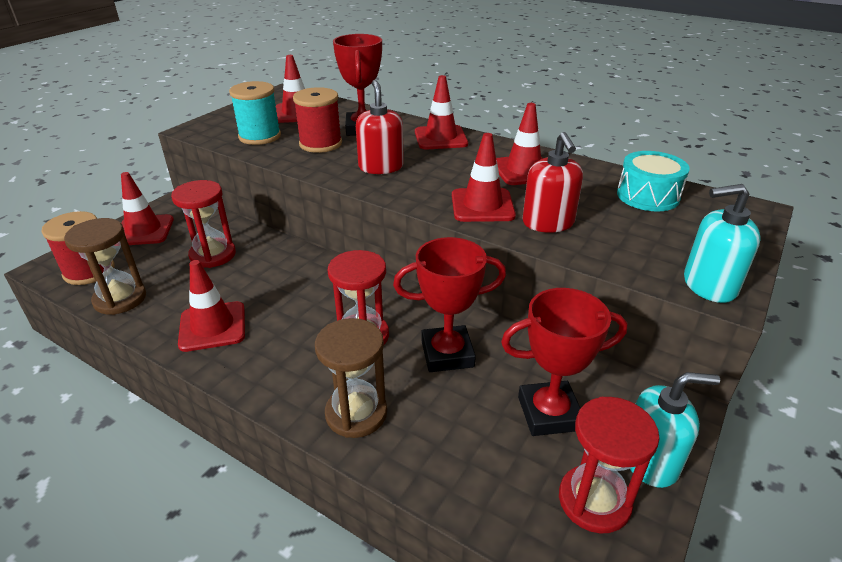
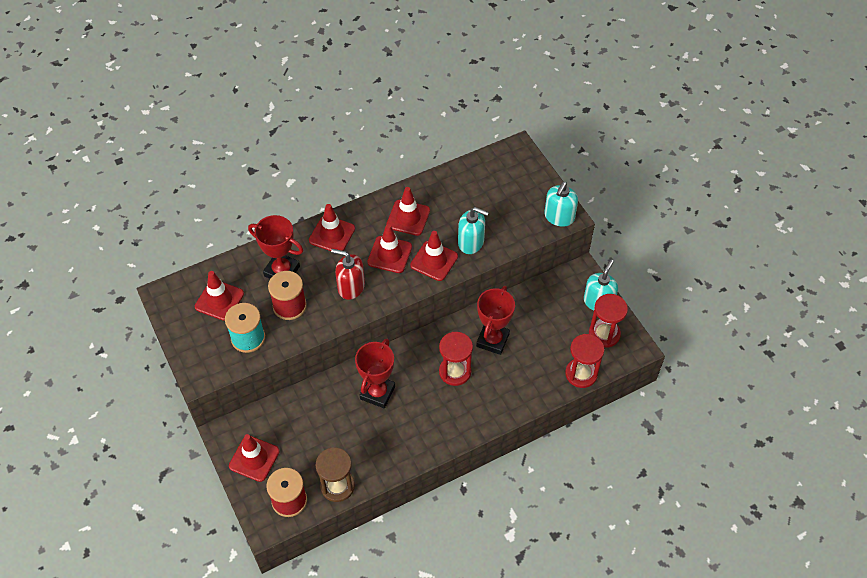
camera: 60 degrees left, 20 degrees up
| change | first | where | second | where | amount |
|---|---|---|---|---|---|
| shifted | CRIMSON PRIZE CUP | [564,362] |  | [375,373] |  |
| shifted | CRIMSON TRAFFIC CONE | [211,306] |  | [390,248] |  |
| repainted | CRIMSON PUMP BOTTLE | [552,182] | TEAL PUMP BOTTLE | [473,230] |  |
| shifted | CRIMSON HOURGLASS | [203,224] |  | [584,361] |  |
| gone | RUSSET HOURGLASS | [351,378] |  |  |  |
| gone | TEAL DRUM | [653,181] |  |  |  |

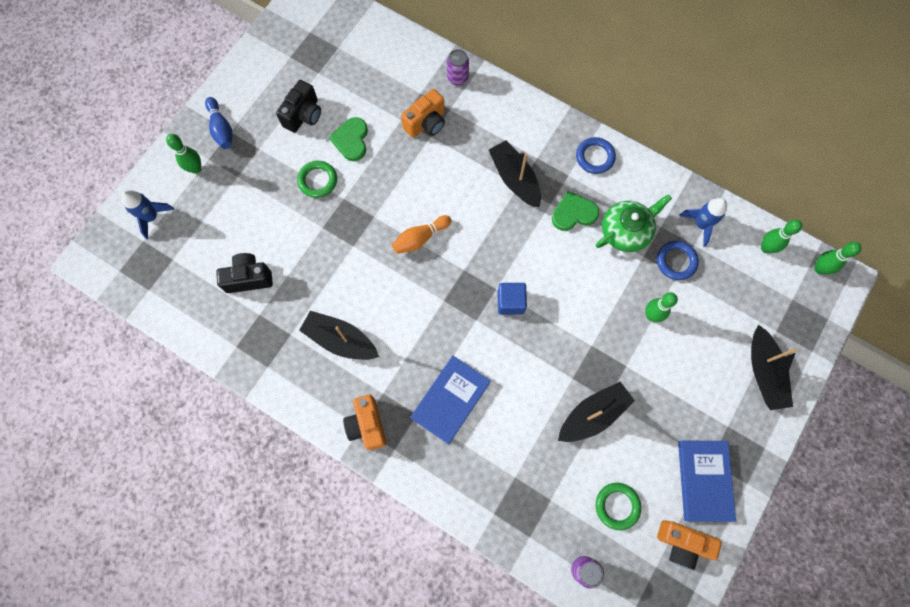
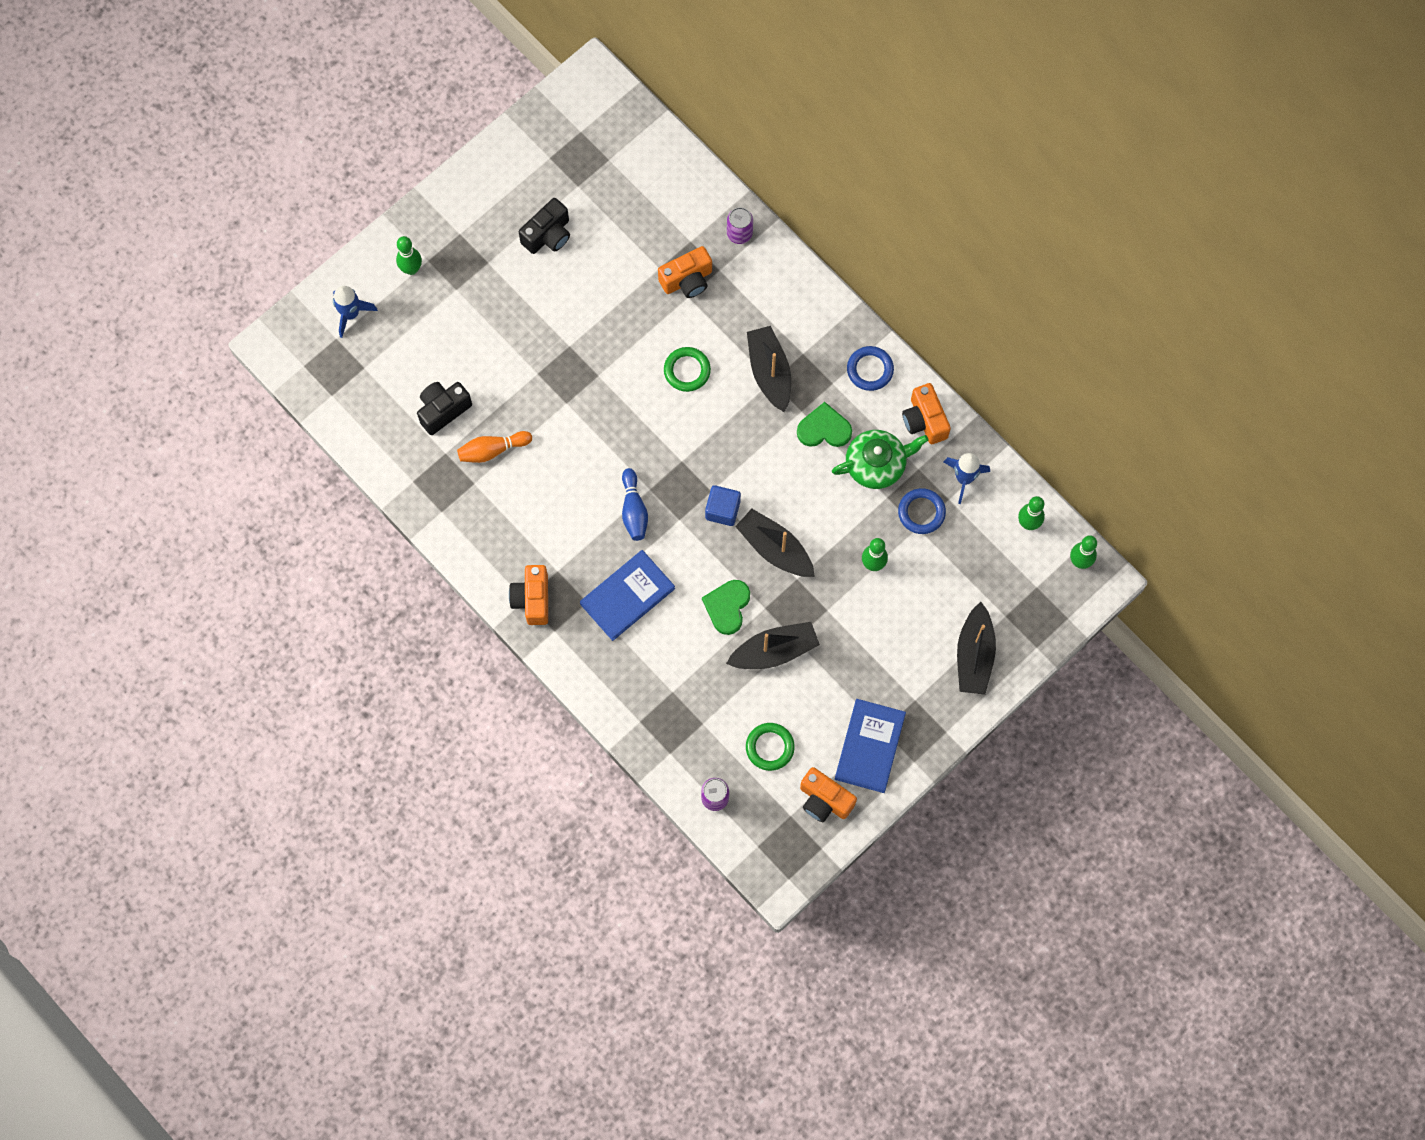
camera: 15 degrees right, 0 degrees up
| change | first | where | second | where | amount |
|---|---|---|---|---|---|
| rotated | BLACK PHOTO CAMERA | [244,273] |  | [444,408] | 45 degrees counterclockwise |
| shifted | BRIGHT ORANGE SKITTLE | [422,234] |  | [494,447] |  |
| shifted | ROYAL BLUE SKITTLE | [218,123] |  | [635,504] |  |
| shifted | LEAF-GREEN RING | [317,179] |  | [687,369] |  |
| shifted | LEAF-GREEN HEART | [348,139] |  | [726,607] |  |
| shifted | BLACK SAILBOAT | [339,335] |  | [775,542] |  |
| new |  |  | BRIGHT ORANGE PHOTO CAMERA | [926,413] |  |

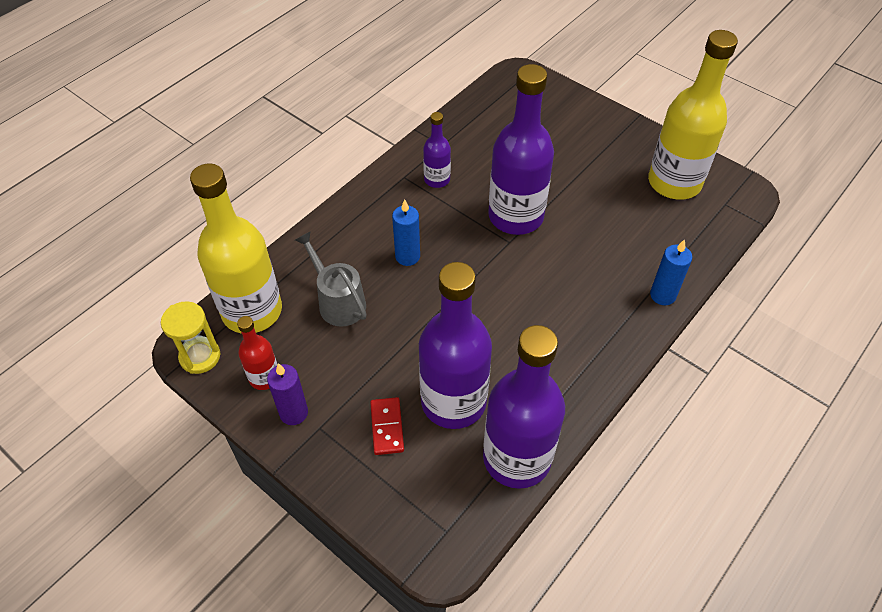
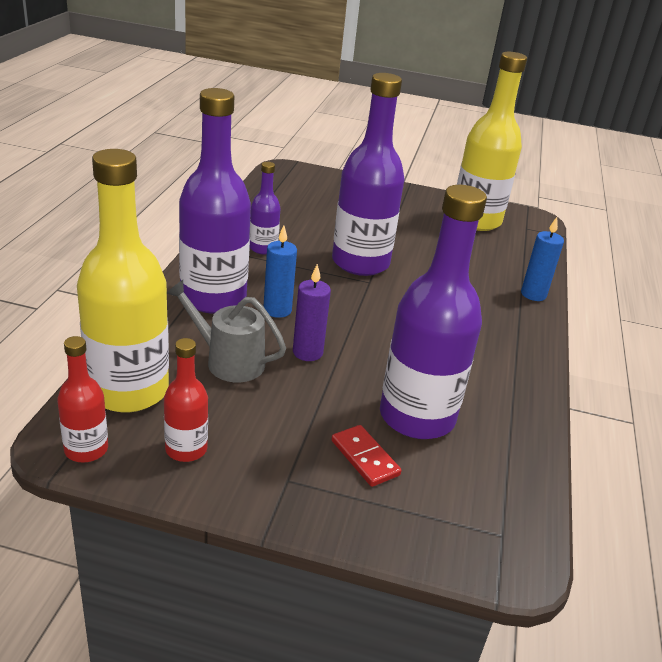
camera: 30 degrees left, 20 degrees down
| change | first | where | second | where | amount |
|---|---|---|---|---|---|
| swapped | GOLDEN HOURGLASS | [191,337] | CRIMSON DRINK BOTTLE | [82,399] |  |
| shifted | VIOLET DRINK BOTTLE | [524,407] |  | [215,201] |  |
| shifted | VIOLET PILLAR CANDLE | [287,394] |  | [312,312] |  |

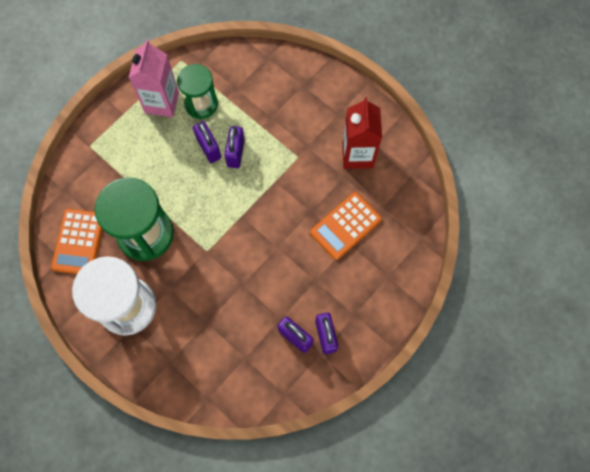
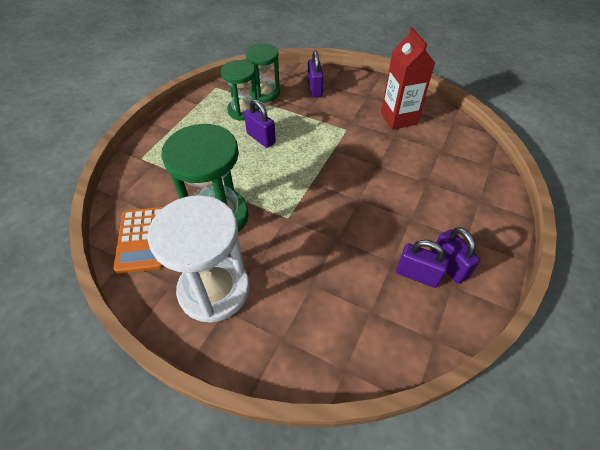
camera: 15 degrees left, 20 degrees down
| change | first | where | second | where | amount |
|---|---|---|---|---|---|
| new |  |  | LEAF-GREEN HOURGLASS | [263,73] |  |
| shifted | VIOLET LOCK | [235,147] |  | [315,74] |  |
| gone | PINK MILK CARTON | [153,78] |  |  |  |
| gone | BRIGHT ORANGE ADDING MACHINE | [346,226] |  |  |  |

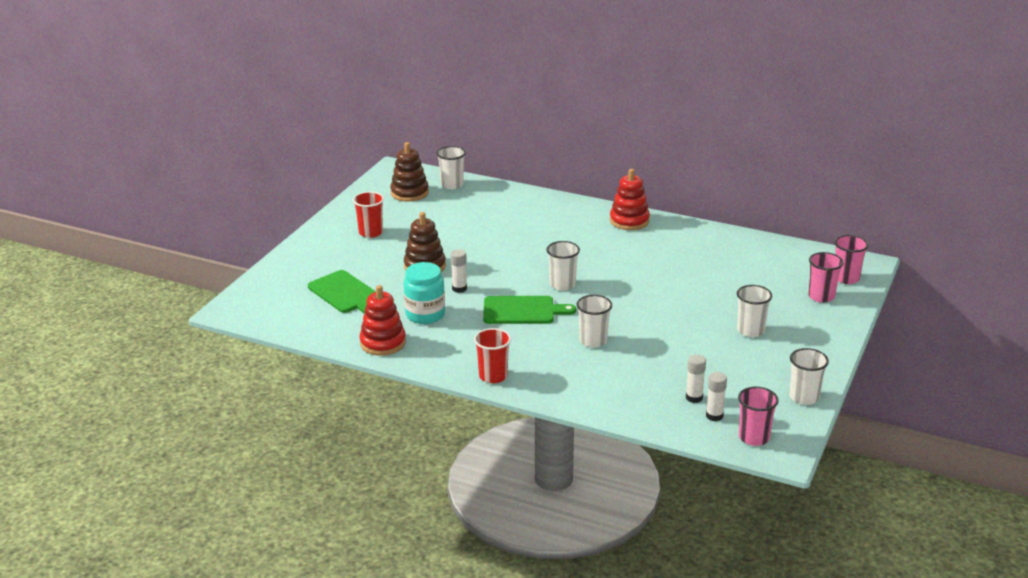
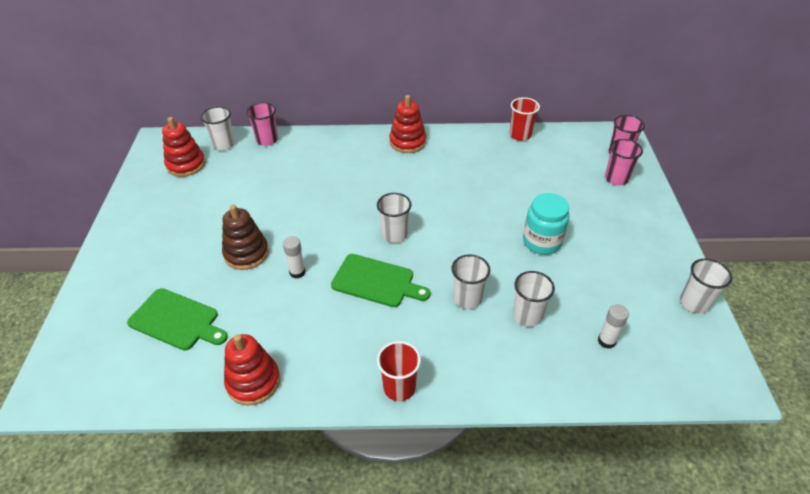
camera: 25 degrees left, 15 degrees up
| change | first | where | second | where | amount |
|---|---|---|---|---|---|
| repainted | RUSSET RING STACKER | [409,172] | CRIMSON RING STACKER | [183,147] |  |
| shifted | PINK CUP | [758,416] |  | [262,124] |  |
| rotated | LEAF-GREEN CUTTING BOARD | [529,310] |  | [380,280] | 45 degrees clockwise |
| shifted | CRIMSON CUP | [368,214] |  | [525,119] |  |
| shifted | PURE WHITE CUP | [754,311] |  | [534,299] |  |
| shifted | TEAL JAM JAR | [424,293] |  | [546,224] |  |
| gone | PURE WHITE GLUE STICK | [716,396] |  |  |  |

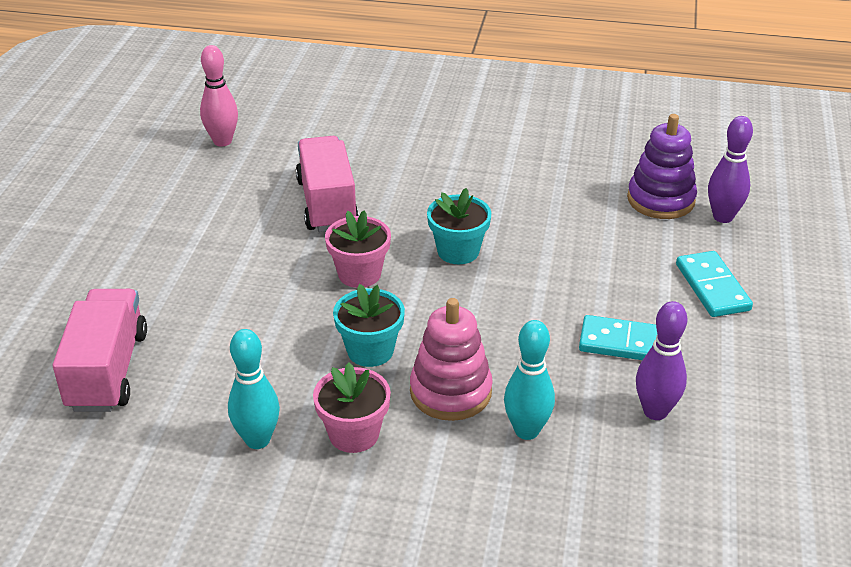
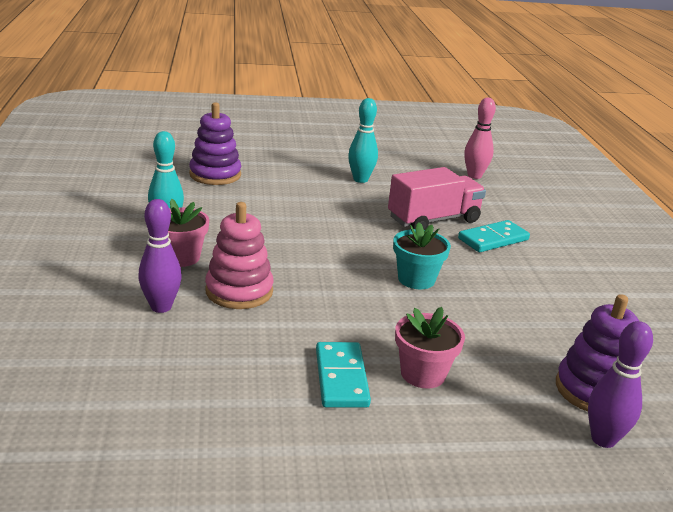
camera: 70 degrees right, 10 degrees down
| change | first | where | second | where | amount |
|---|---|---|---|---|---|
| shifted | VIOLET SKITTLE | [661,360] |  | [160,256] |  |
| swapped | PINK TRUCK | [100,350] | VIOLET RING STACKER | [215,143] |  |
| shifted | TEAL SKITTLE | [529,380] |  | [363,140] |  |
| shifted | PINK FLOWER POT | [358,249] |  | [430,348] |  |
| shifted | TEAL DOMINO PIECE | [714,284] |  | [494,236] |  |
| gone | TEAL FLOWER POT | [369,325] |  |  |  |

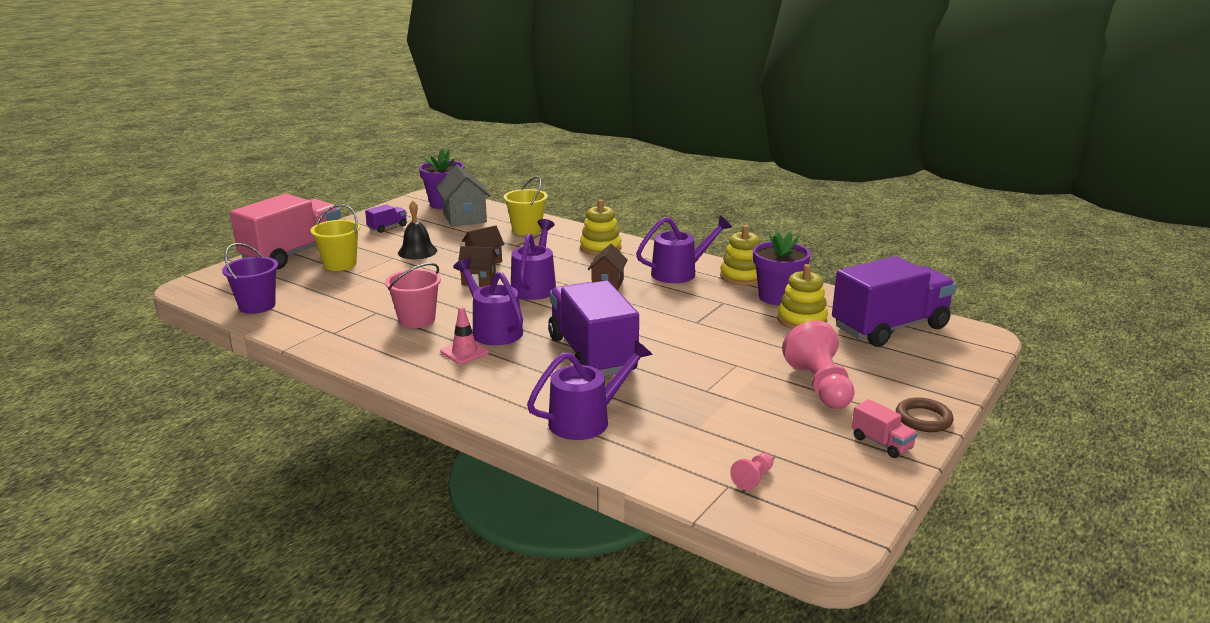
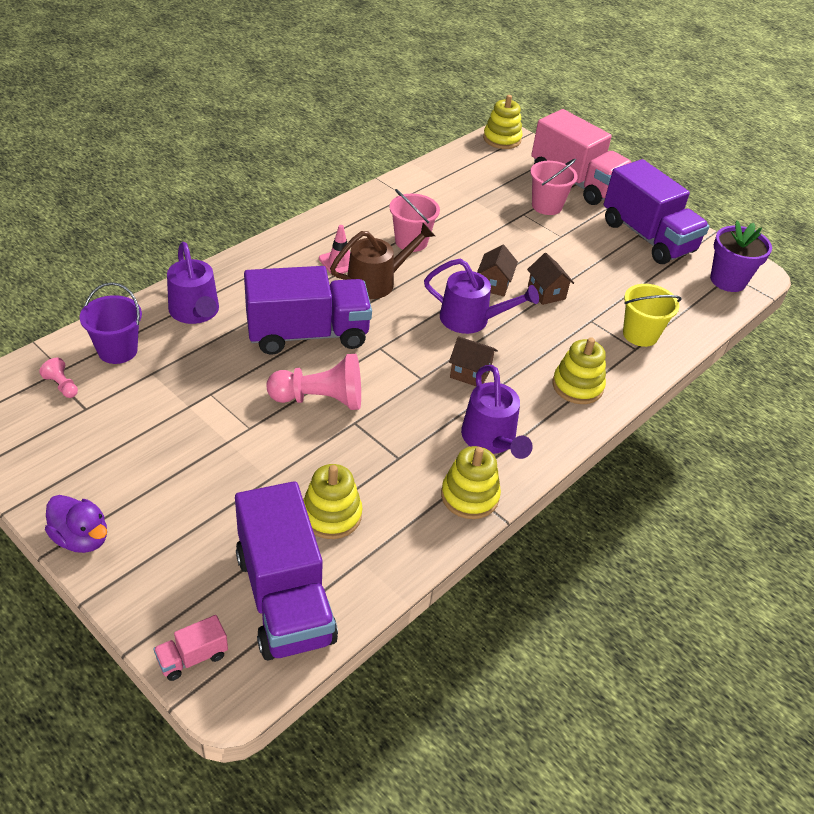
camera: 95 degrees right, 20 degrees up
| change | first | where | second | where | amount |
|---|---|---|---|---|---|
| swapped | RUSSET RING | [925,414] | VIOLET TOY DUCK | [76,524] |  |
| shifted | VIOLET BUCKET | [250,278] |  | [111,323] |  |
| shifted | PINK TRUCK | [884,428] |  | [190,648] |  |
| shifted | PINK CHESS PAWN | [818,364] |  | [314,382] |  |
| repainted | VIOLET SPRINKLING CAN | [488,302] | RUSSET SPRINKLING CAN | [382,261] |  |
| new |  |  | GOLDEN RING STACKER | [503,122] |  |
| repainted | GOLDEN BUCKET | [335,237] | PINK BUCKET | [554,187] |  |
| scaled | VIOLET TRUCK | [386,218] |  | [656,211] | x2.43 |
| gone | BLACK HAND BELL | [417,230] |  |  |  |
| gone | GREY HOUSE | [463,195] |  |  |  |
| gone | VIOLET FLOWER POT | [782,268] |  |  |  |

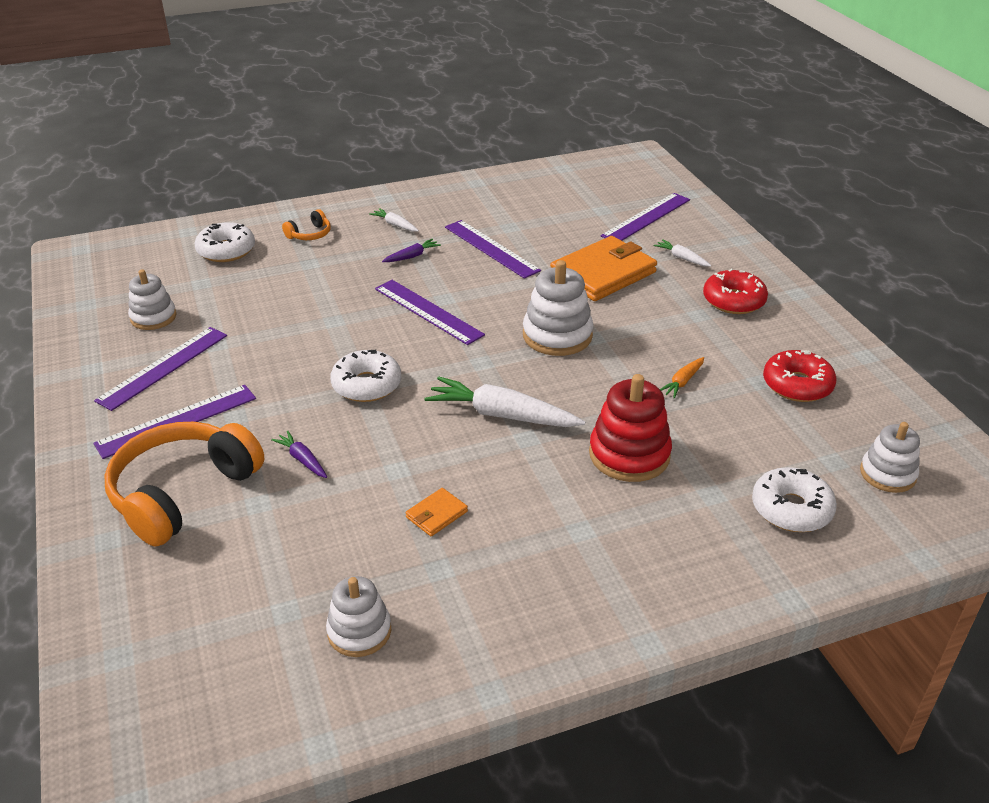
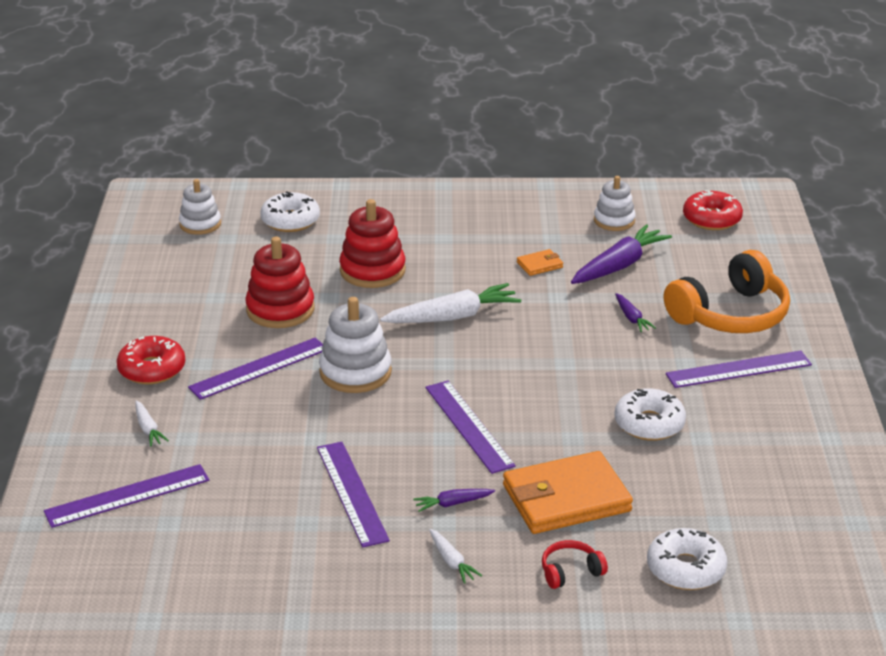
camera: 160 degrees left, 5 degrees down
| change | first | where | second | where | amount |
|---|---|---|---|---|---|
| shifted | VIOLET MEASURING STICK | [160,369] |  | [255,369] |  |
| swapped | BRIGHT ORANGE ROOT VEGETABLE | [682,378] | CRIMSON RING STACKER | [280,282] |  |
| rotated | PURE WHITE ROOT VEGETABLE | [504,401] |  | [450,303] | 60 degrees counterclockwise |
| shifted | BRIGHT ORANGE CARD WALLET | [603,268] |  | [568,492] |  |
| repainted | BRIGHT ORANGE HEADPHONES | [306,224] | CRIMSON HEADPHONES | [575,564] |  |
| new |  |  | VIOLET ROOT VEGETABLE | [621,254] |  |
| shifted | PURE WHITE DOUGHNUT | [365,375] |  | [650,414] |  |
| shifted | CRIMSON DOUGHNUT | [800,376] |  | [713,210] |  |
| gone | PURE WHITE RING STACKER | [152,299] |  |  |  |

